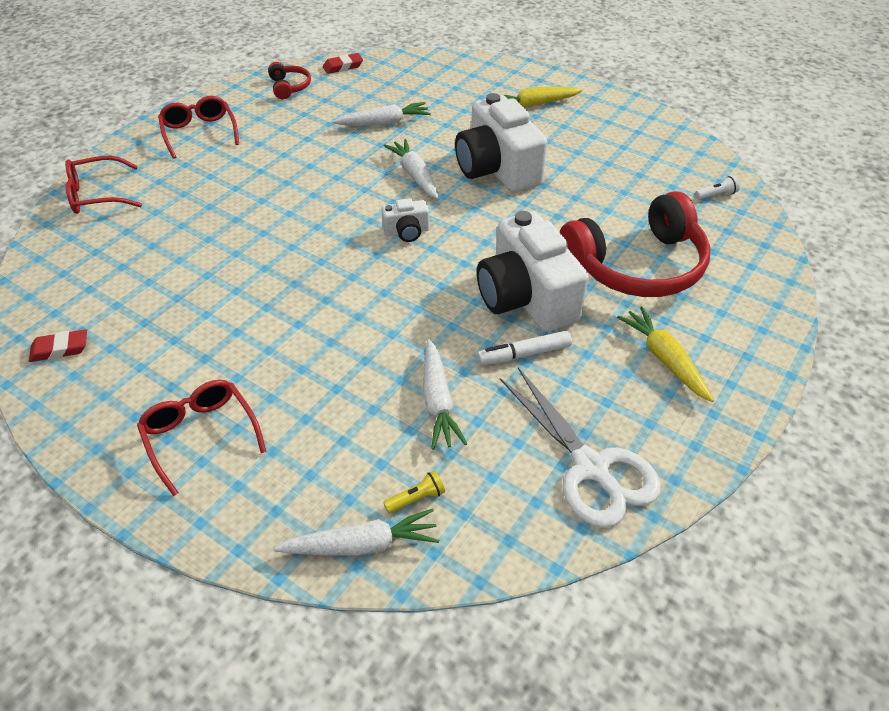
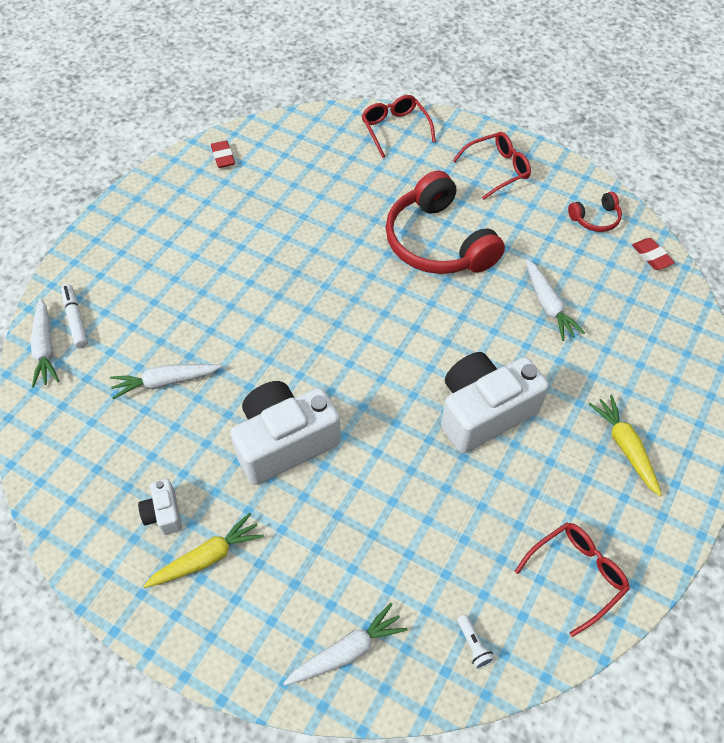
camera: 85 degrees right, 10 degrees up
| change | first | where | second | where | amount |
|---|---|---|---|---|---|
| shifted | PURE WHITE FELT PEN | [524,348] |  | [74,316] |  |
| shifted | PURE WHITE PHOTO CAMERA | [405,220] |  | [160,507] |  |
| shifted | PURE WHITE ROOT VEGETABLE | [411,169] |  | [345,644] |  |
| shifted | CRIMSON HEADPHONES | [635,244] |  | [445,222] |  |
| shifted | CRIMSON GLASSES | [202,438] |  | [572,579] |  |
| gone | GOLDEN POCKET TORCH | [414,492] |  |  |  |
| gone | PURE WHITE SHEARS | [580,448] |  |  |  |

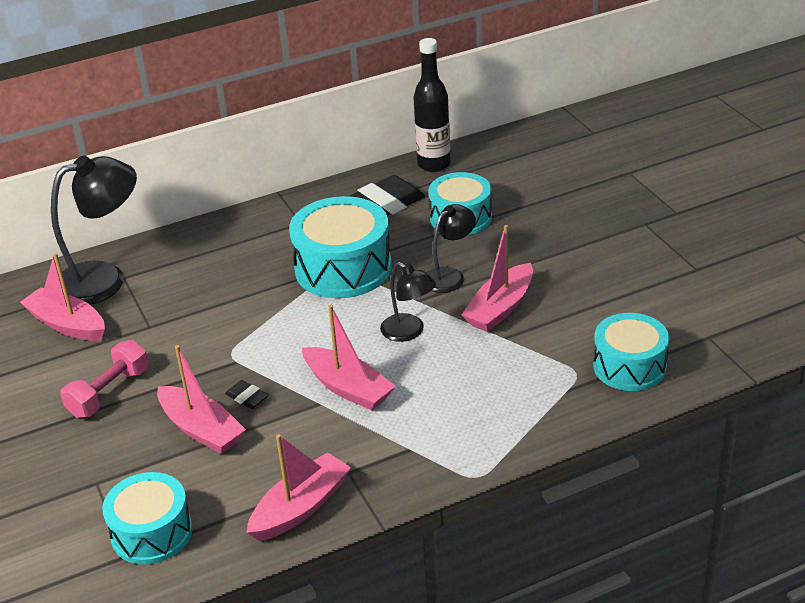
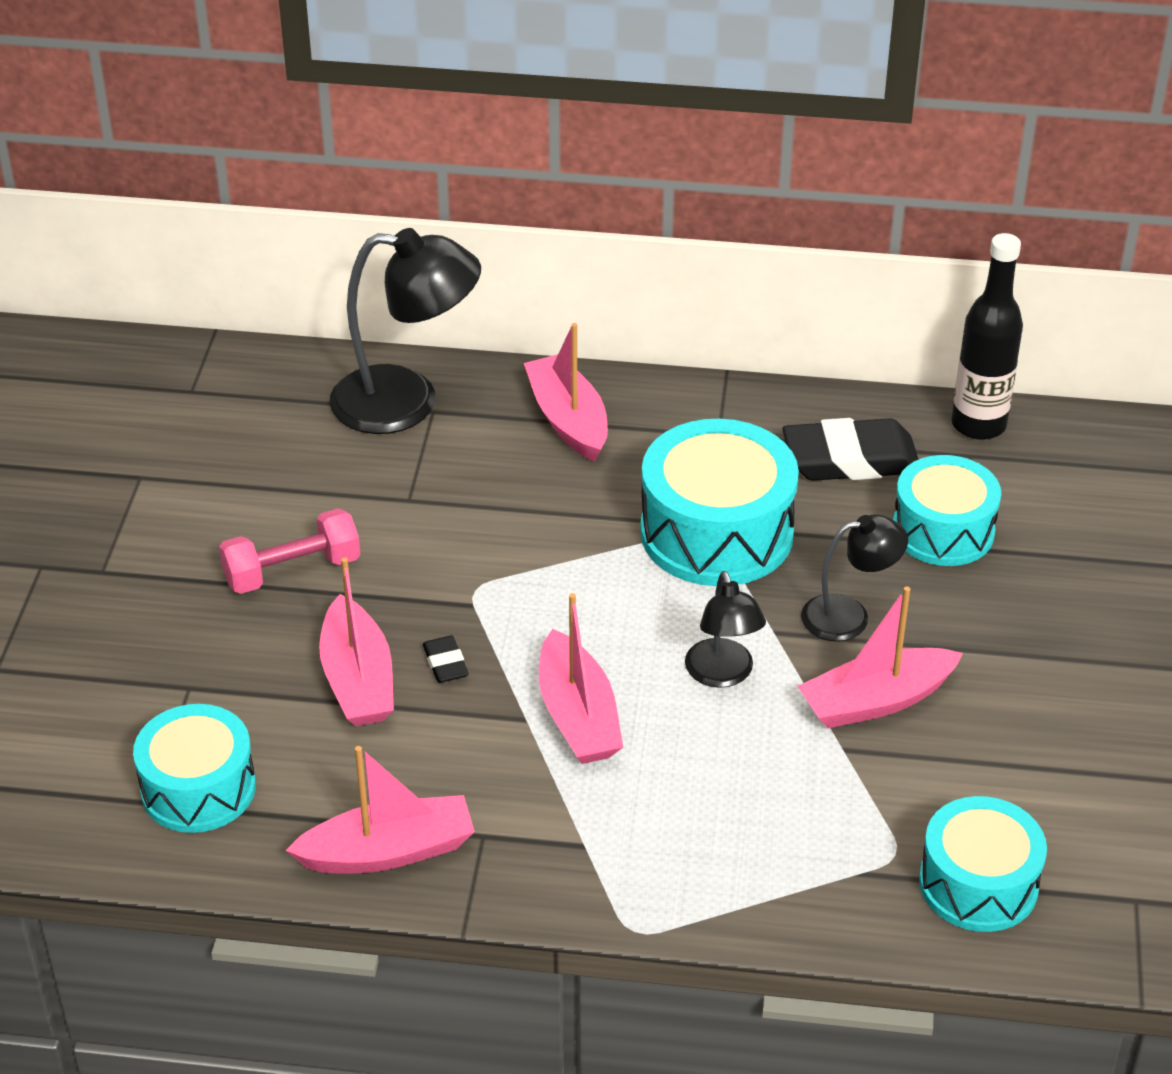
camera: 30 degrees right, 5 degrees up
| change | first | where | second | where | amount |
|---|---|---|---|---|---|
| shifted | PINK SAILBOAT | [62,297] |  | [566,392] |  |

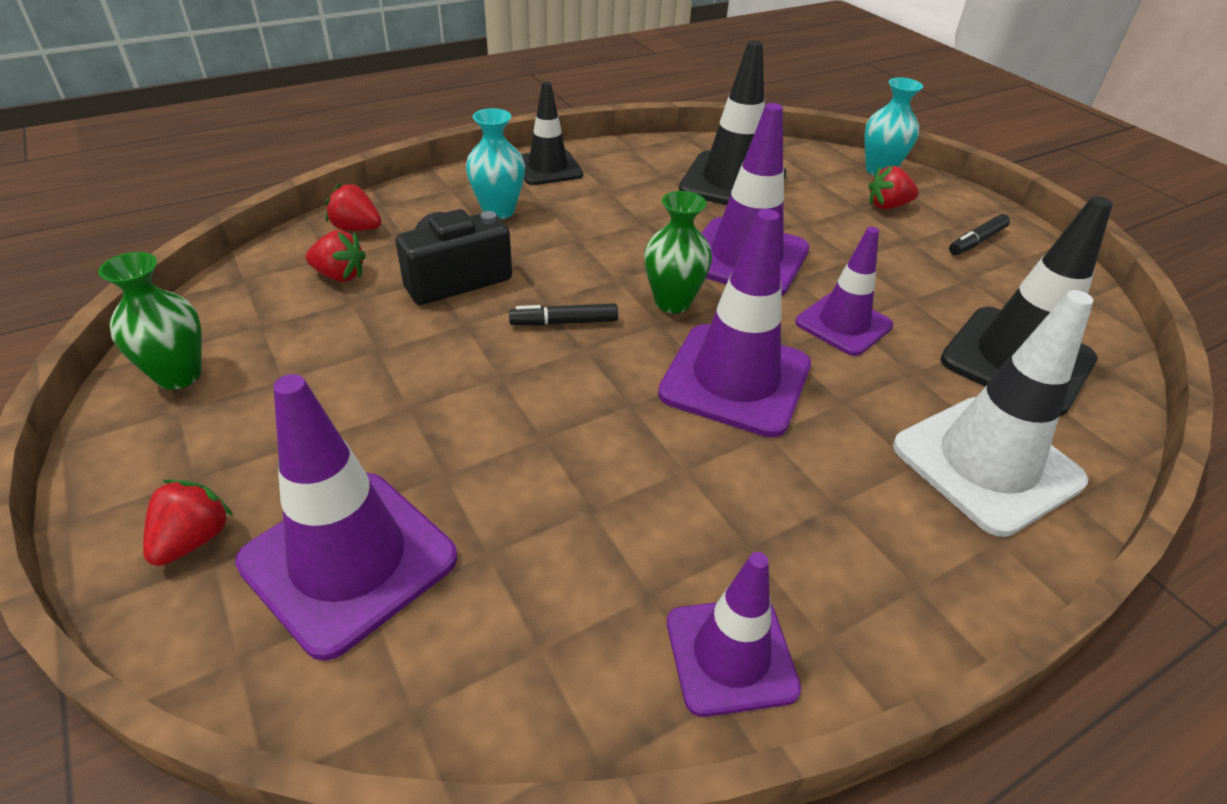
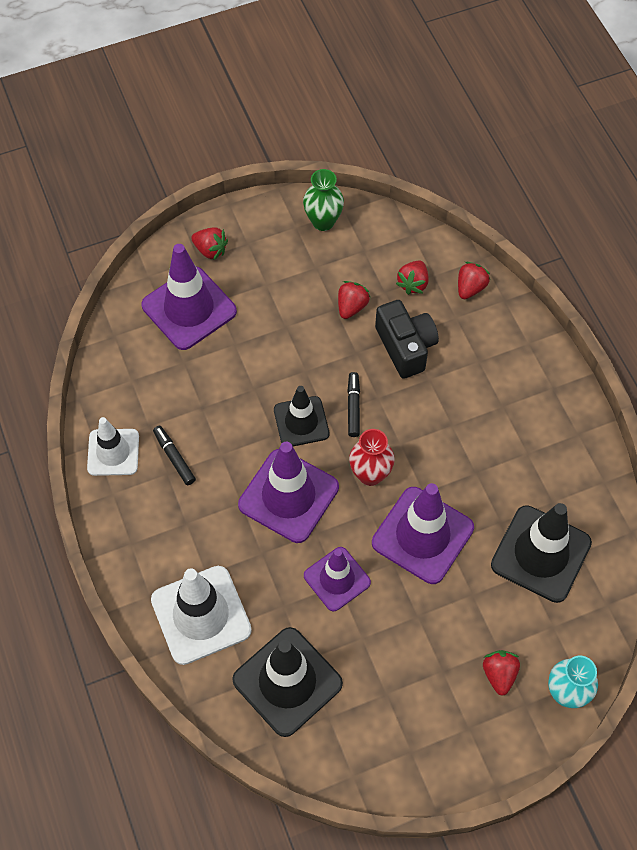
camera: 100 degrees right, 20 degrees up
| change | first | where | second | where | amount |
|---|---|---|---|---|---|
| repainted | VIOLET TRAFFIC CONE | [734,634] | PURE WHITE TRAFFIC CONE | [113,446] |  |
| shifted | BLACK FELT PEN | [979,234] |  | [174,455] |  |
| shifted | BLACK TRAFFIC CONE | [552,133] |  | [301,416] |  |
| new |  |  | CRIMSON TOY STRAWBERRY | [354,300] |  |
| repainted | LEAF-GREEN FLOWER VASE | [678,252] | CRIMSON FLOWER VASE | [372,457] |  |
| gone | TEAL FLOWER VASE | [495,163] |  |  |  |

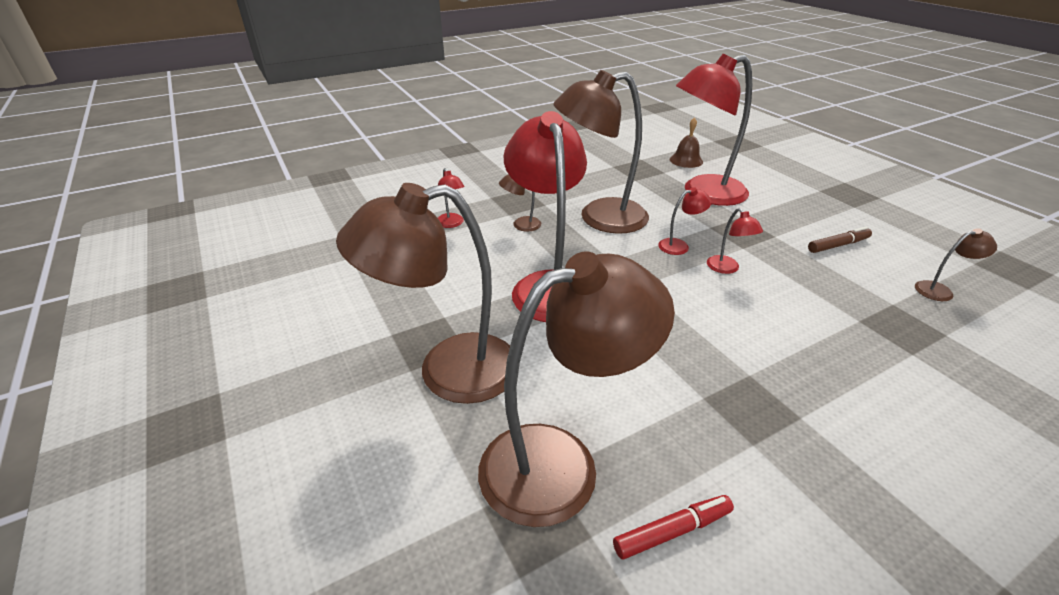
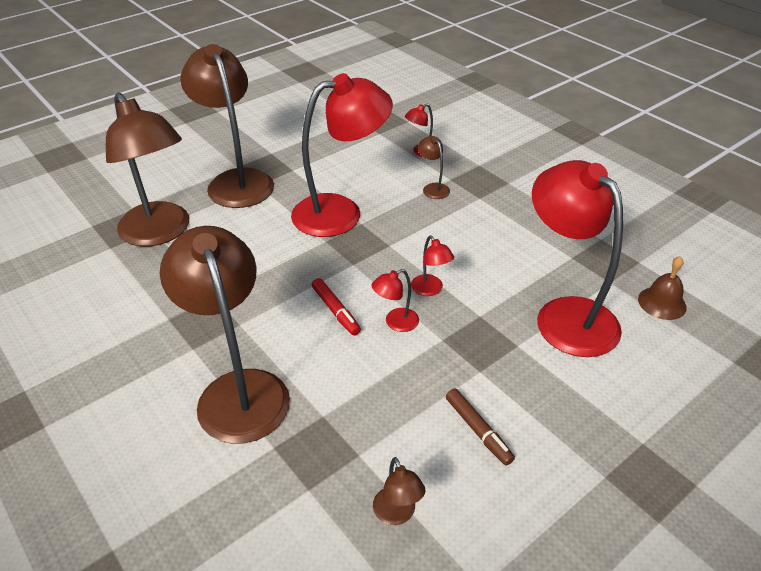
camera: 80 degrees right, 5 degrees up
| change | first | where | second | where | amount |
|---|---|---|---|---|---|
| shifted | RUSSET DESK LAMP | [601,152] |  | [225,335] |  |
| shifted | CRIMSON FELT PEN | [673,527] |  | [336,306] |  |

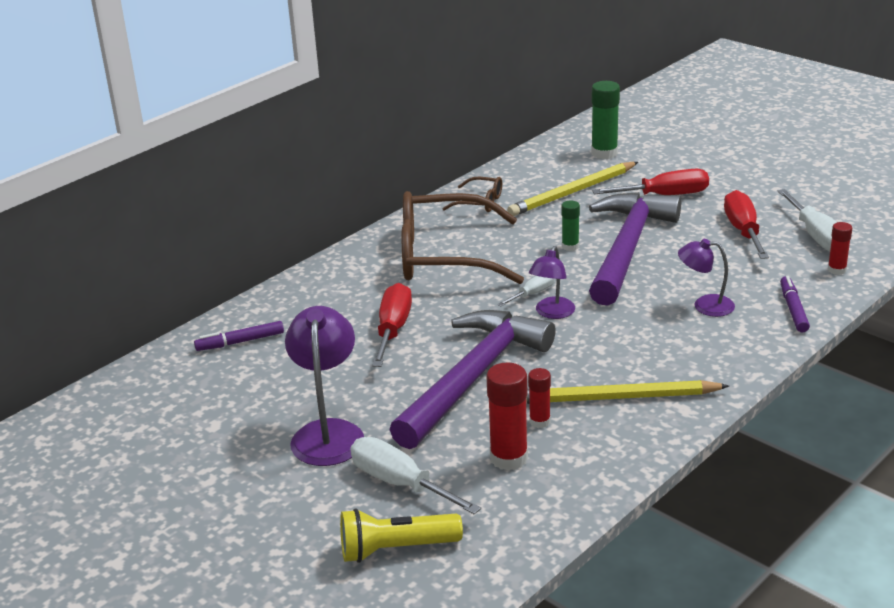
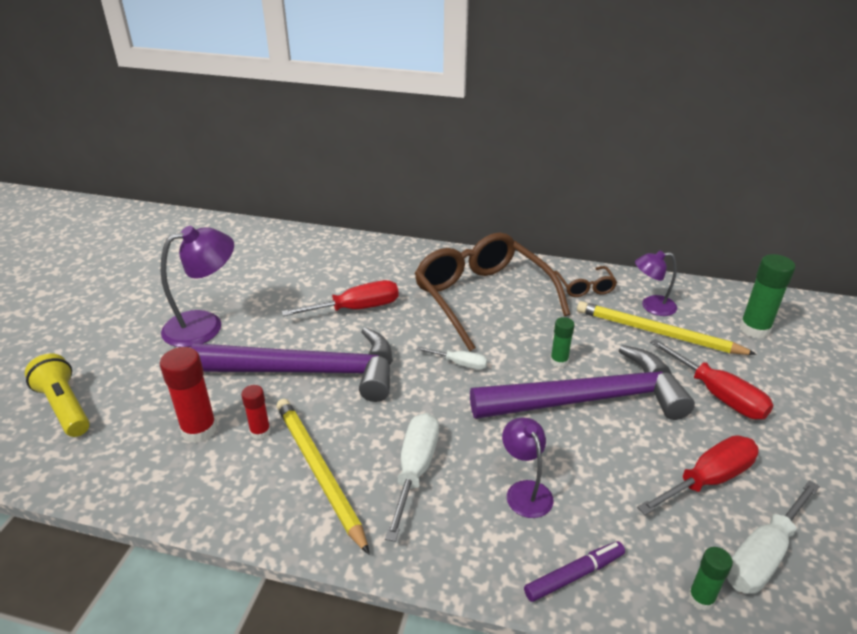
camera: 60 degrees right, 5 degrees up
| change | first | where | second | where | amount |
|---|---|---|---|---|---|
| shifted | PURE WHITE SCREWDRIVER | [415,475] |  | [412,477] |  |
| shifted | VIOLET DESK LAMP | [552,282] |  | [656,283] |  |
| repainted | CRIMSON GLUE STICK | [840,248] | LEAF-GREEN GLUE STICK | [710,578] |  |
| gone | VIOLET FELT PEN | [239,336] |  |  |  |

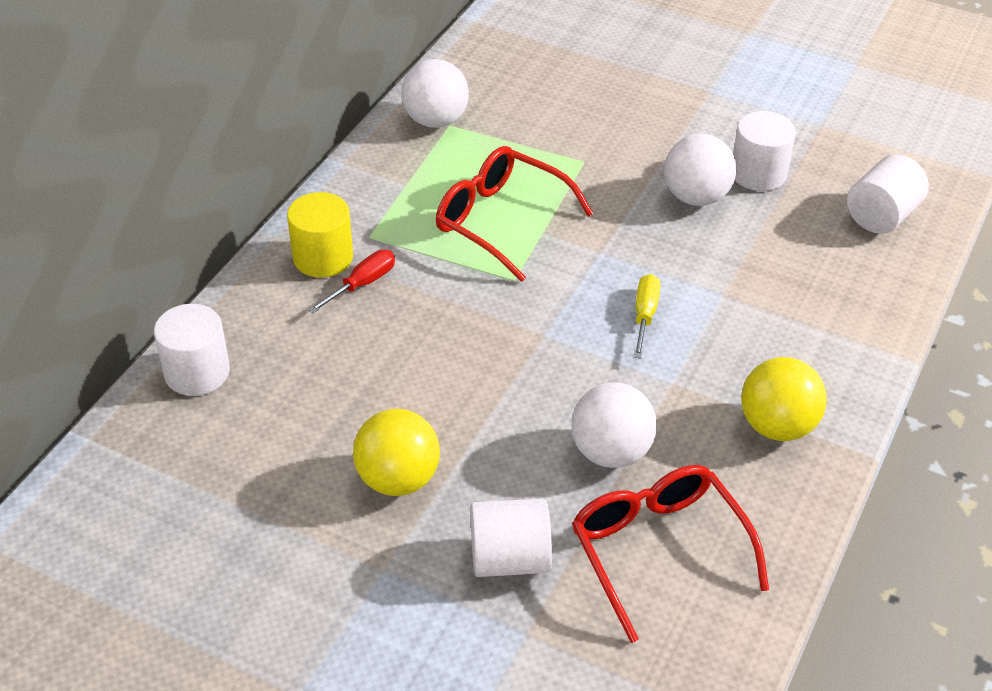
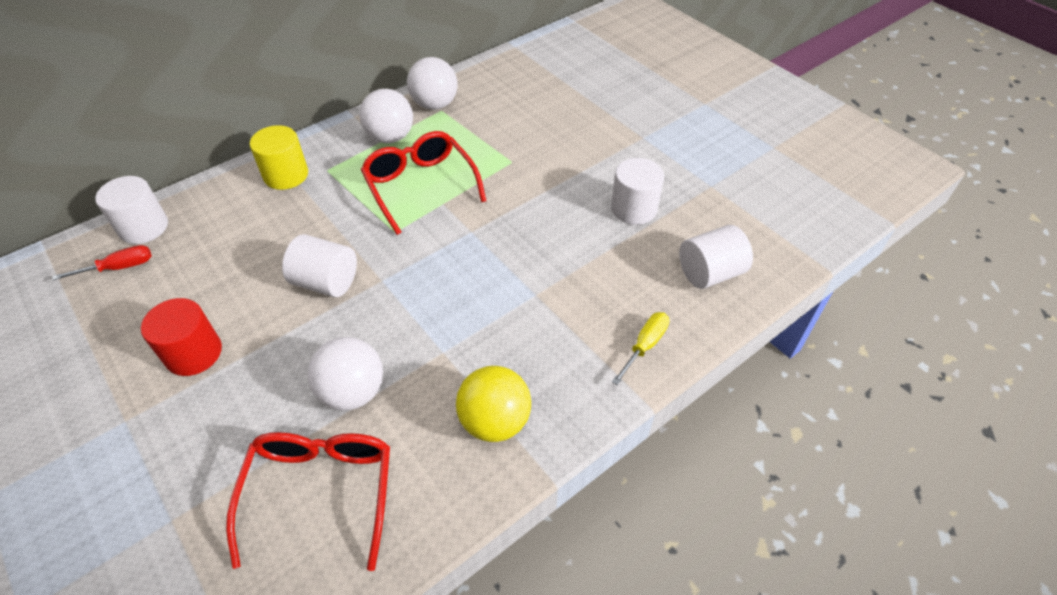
camera: 25 degrees right, 5 degrees up
| change | first | where | second | where | amount |
|---|---|---|---|---|---|
| shifted | CRIMSON SCREWDRIVER | [351,281] |  | [102,263] |  |
| swapped | GOLDEN PLAY BALL | [396,452] | CRIMSON CYLINDER SHAPE | [181,337] |  |
| shifted | PURE WHITE CYLINDER SHAPE | [511,537] |  | [319,265] |  |
| shifted | PURE WHITE PLAY BALL | [700,170] |  | [386,116] |  |
| shifted | GOLDEN SCREWDRIVER | [647,316] |  | [640,348] |  |

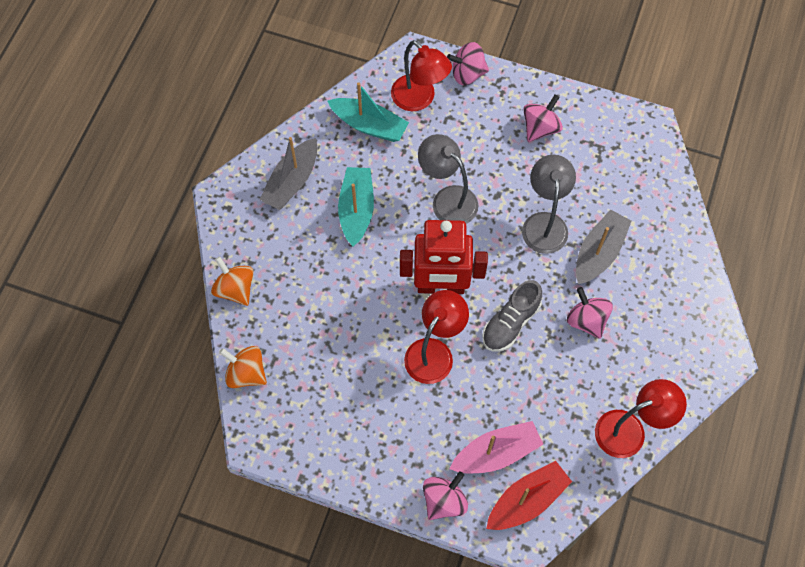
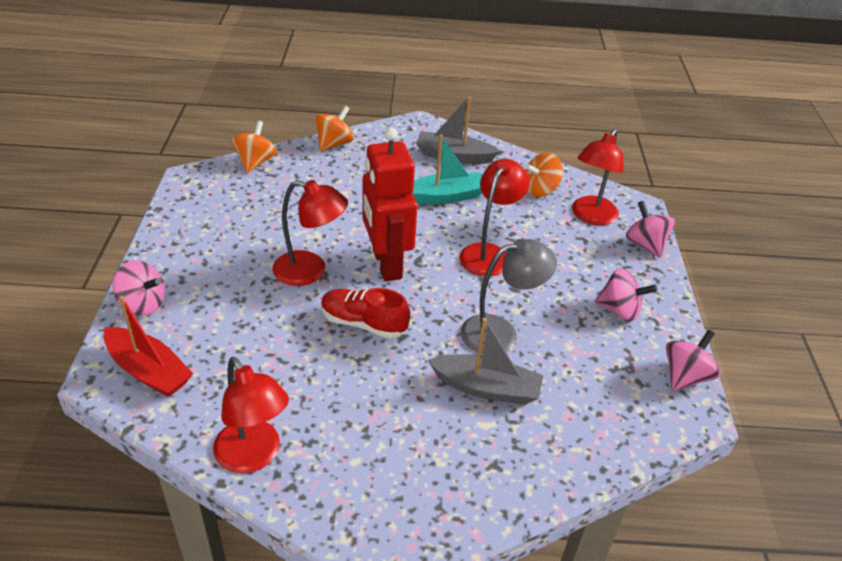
camera: 70 degrees right, 25 degrees down
| change | first | where | second | where | amount |
|---|---|---|---|---|---|
| repainted | GREY LACE-UP SHOE | [512,315] | CRIMSON LACE-UP SHOE | [365,313] |  |
| repainted | GREY DESK LAMP | [448,179] | CRIMSON DESK LAMP | [494,217] |  |
| swapped | TEAL SAILBOAT | [368,112] | BRIGHT ORANGE TOY TOP | [544,175] |  |
| shifted | PINK TOY TOP | [590,313] |  | [693,360] |  |
| gone | PINK SAILBOAT | [496,447] |  |  |  |

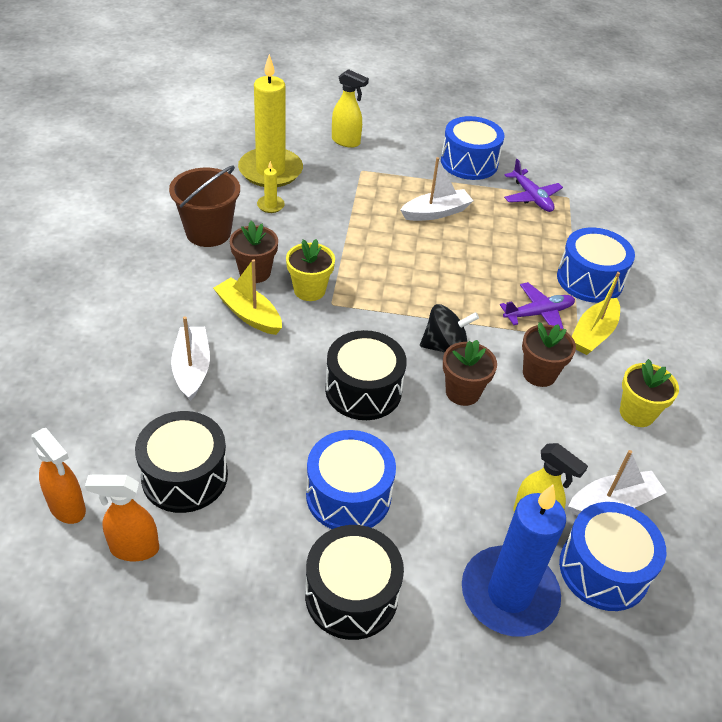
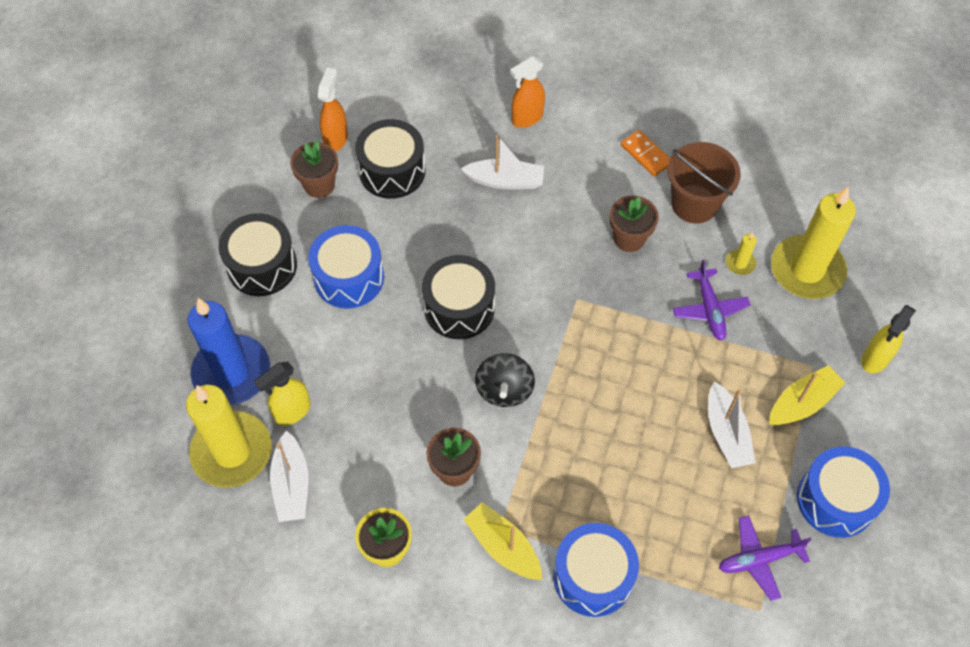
camera: 105 degrees right, 15 degrees up
| change | first | where | second | where | amount |
|---|---|---|---|---|---|
| swapped | ROYAL BLUE DRUM | [613,556] | GOLDEN PILLAR CANDLE | [229,436] |  |
| shifted | RUSSET FLOWER POT | [470,373] |  | [314,169] |  |
| shifted | BRIGHT ORANGE SPRAY CLEANER | [58,476] |  | [527,92] |  |
| new |  |  | BRIGHT ORANGE DOMINO PIECE | [645,153] |  |
| shifted | VIOLET AEROPLANE | [537,305] |  | [711,300] |  |
| shifted | GOLDEN SAILBOAT | [247,297] |  | [807,395] |  |
| gone | GOLDEN FLOWER POT | [310,270] |  |  |  |

